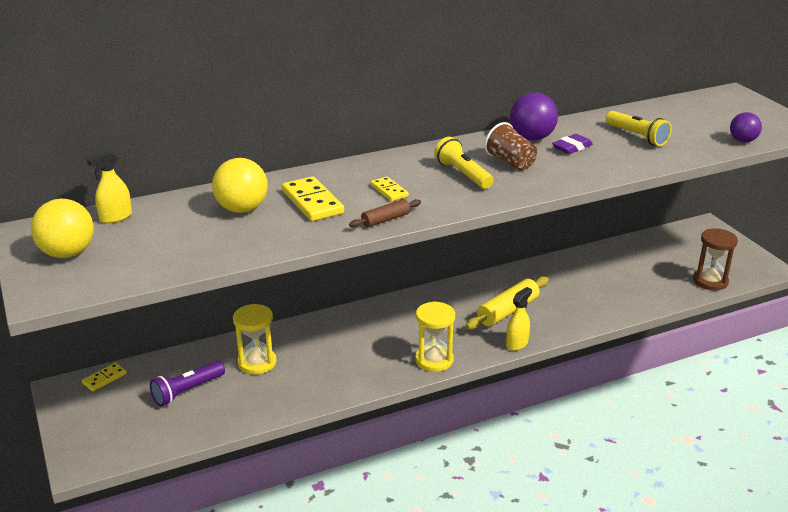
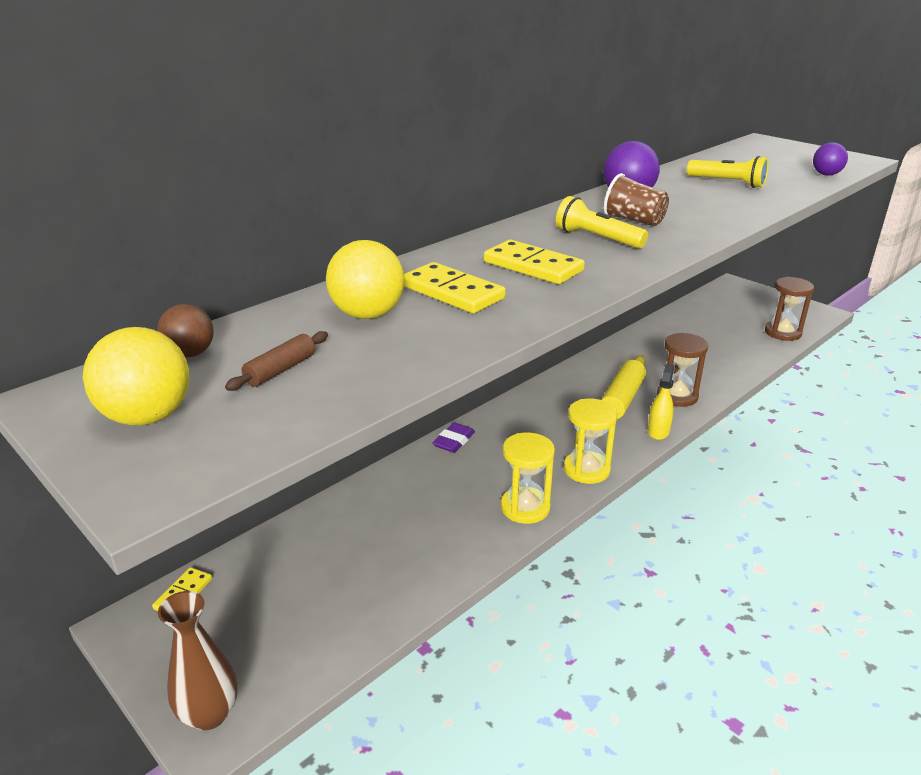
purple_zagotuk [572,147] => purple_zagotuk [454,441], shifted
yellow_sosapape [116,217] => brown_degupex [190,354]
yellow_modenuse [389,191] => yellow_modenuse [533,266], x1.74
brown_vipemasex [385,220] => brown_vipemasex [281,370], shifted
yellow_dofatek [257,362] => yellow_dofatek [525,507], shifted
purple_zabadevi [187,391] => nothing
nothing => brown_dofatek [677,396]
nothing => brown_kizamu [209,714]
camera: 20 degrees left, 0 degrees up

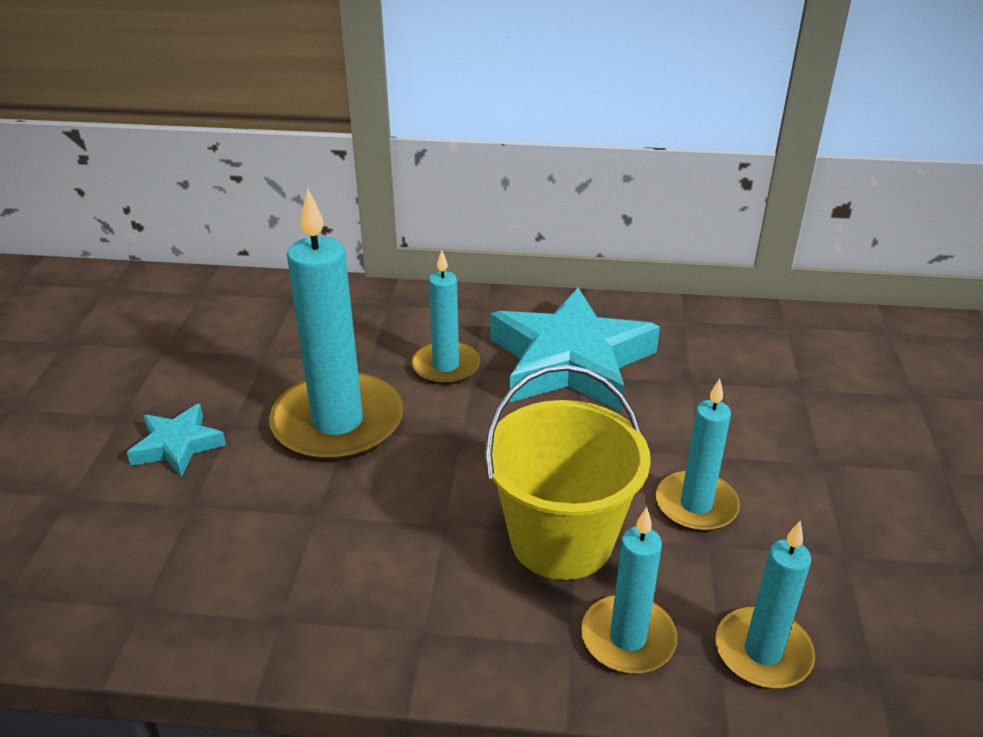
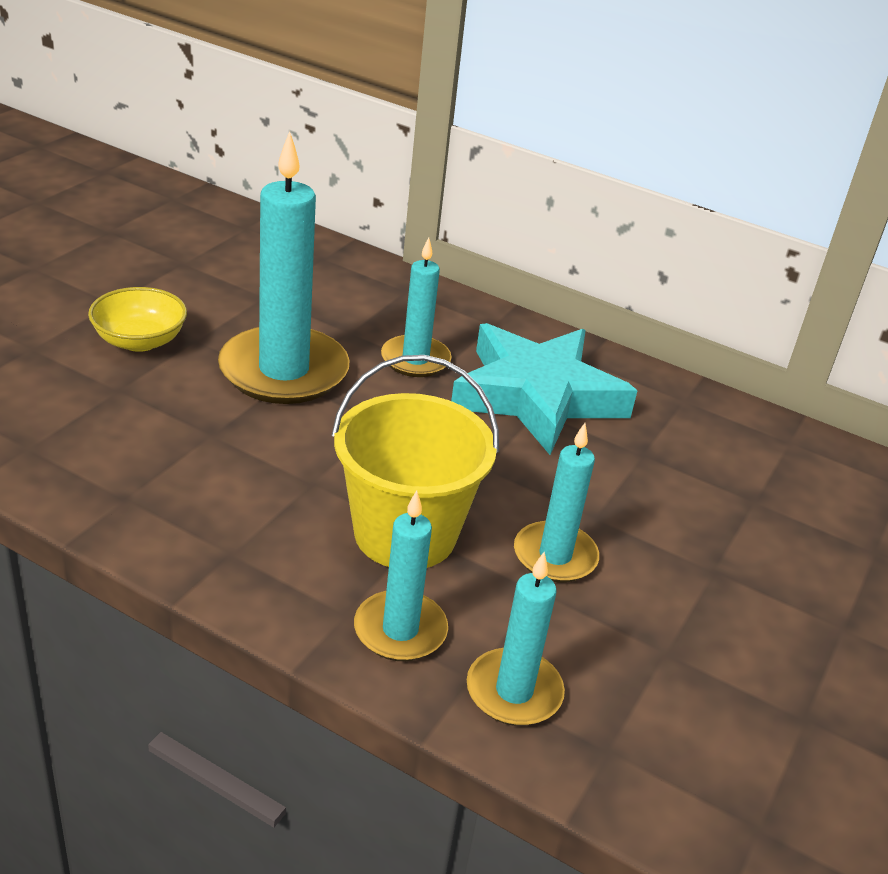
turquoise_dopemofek [177,445] => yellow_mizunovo [140,341]
camera: 20 degrees right, 0 degrees up

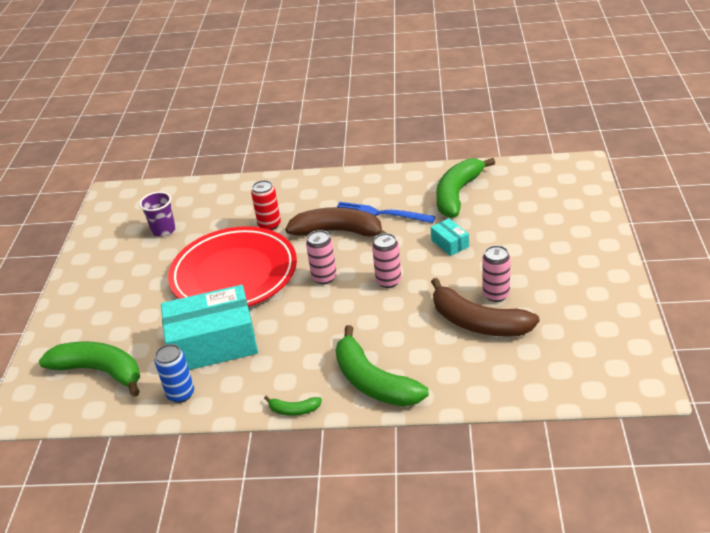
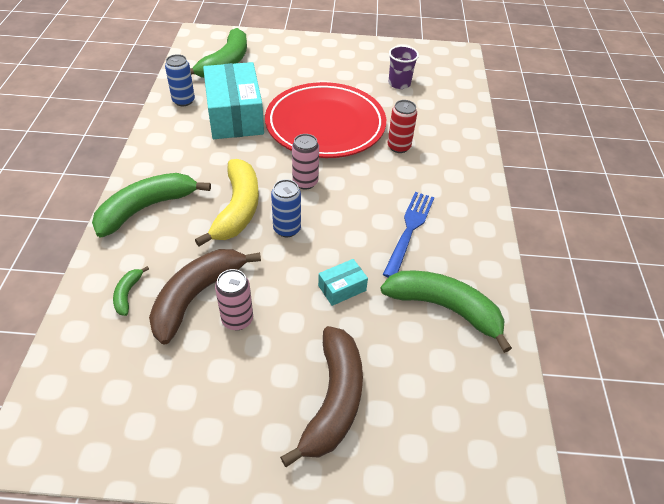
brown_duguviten [338,232] => brown_duguviten [333,400], shifted
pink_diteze [388,281] => blue_diteze [287,229]
green_duguviten [294,410] => green_duguviten [128,294], shifted
nothing => yellow_duguviten [237,209]
camera: 85 degrees right, 10 degrees up

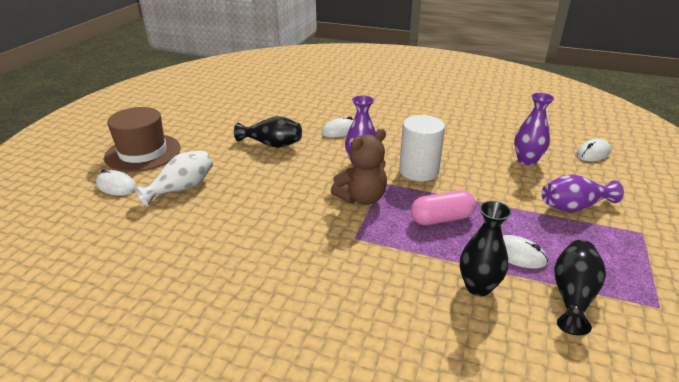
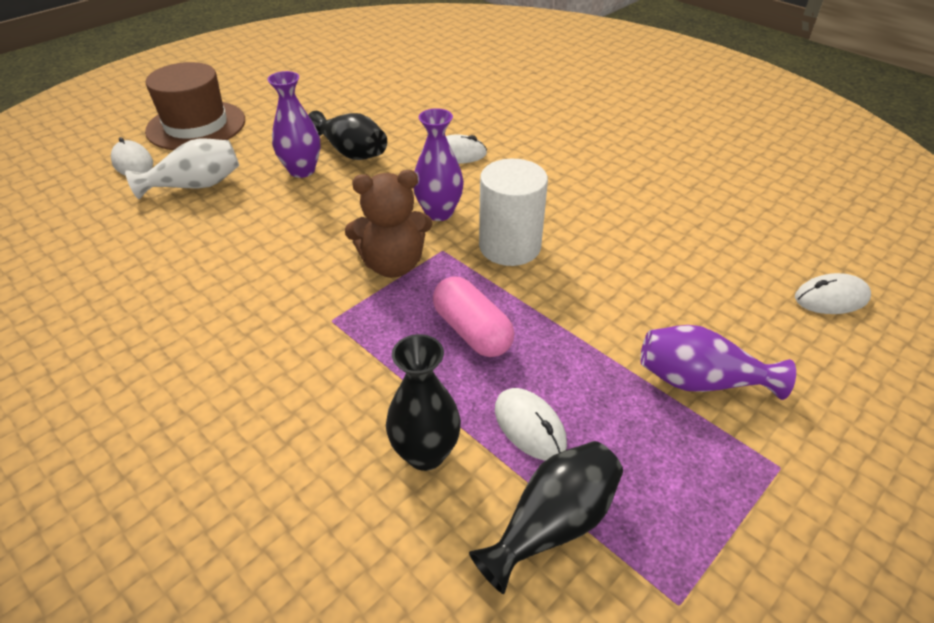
purple_kizamu [526,160] => purple_kizamu [302,170], shifted
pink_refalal [441,219] => pink_refalal [472,331], 45 degrees clockwise
camera: 25 degrees right, 10 degrees up

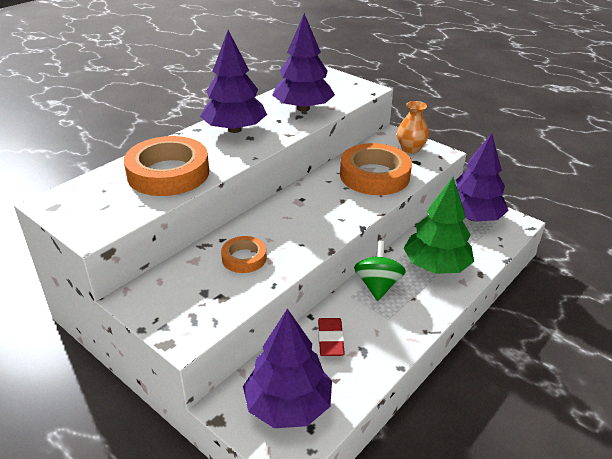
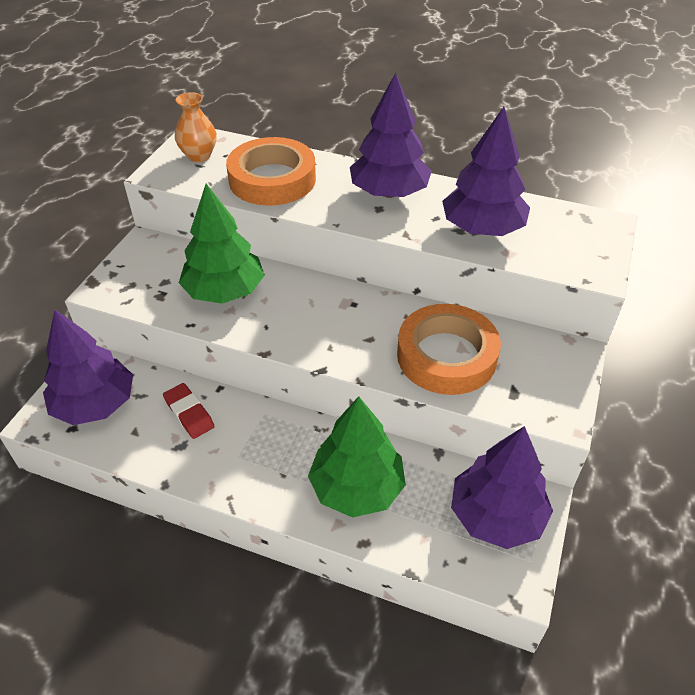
orange_kizamu [410,149] => orange_kizamu [199,156], shifted
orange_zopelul [244,258] => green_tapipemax [224,291]
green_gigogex [377,285] => nothing
red_zagotuk [330,340] => red_zagotuk [189,413], 75 degrees clockwise
camera: 70 degrees right, 10 degrees up

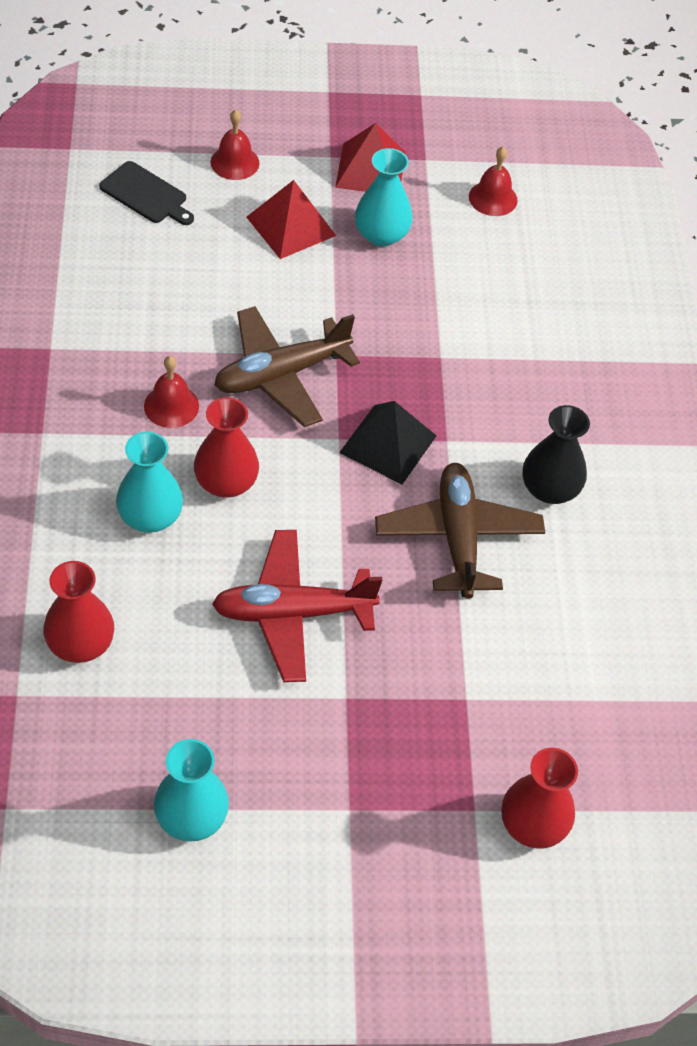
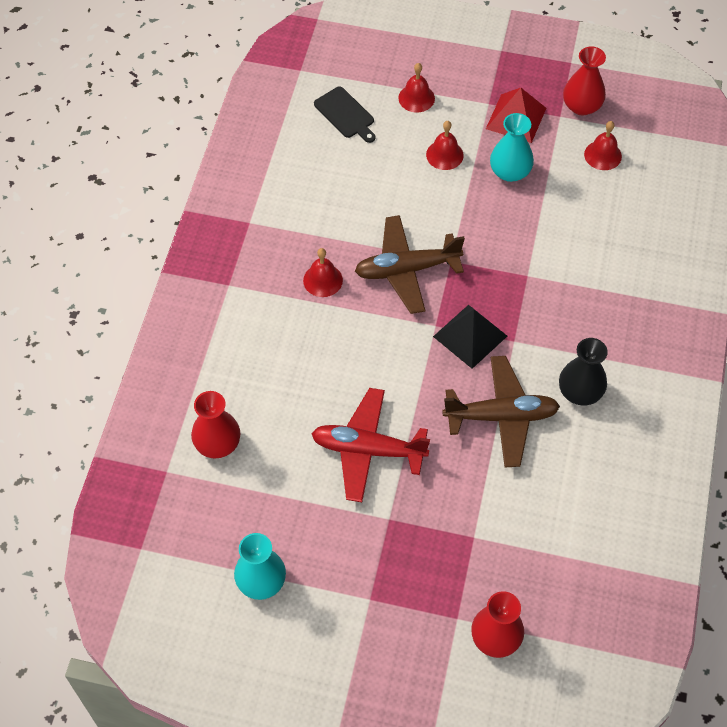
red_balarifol [291,226] => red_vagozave [444,155]
red_kizamu [226,482] => red_kizamu [581,106], shifted
turquoise_kizamu [150,517] => nothing
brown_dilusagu [458,537] => brown_dilusagu [501,416], 75 degrees clockwise
camera: 20 degrees right, 5 degrees up

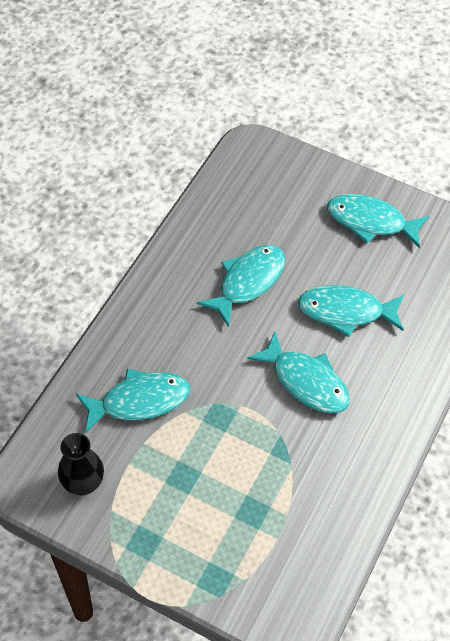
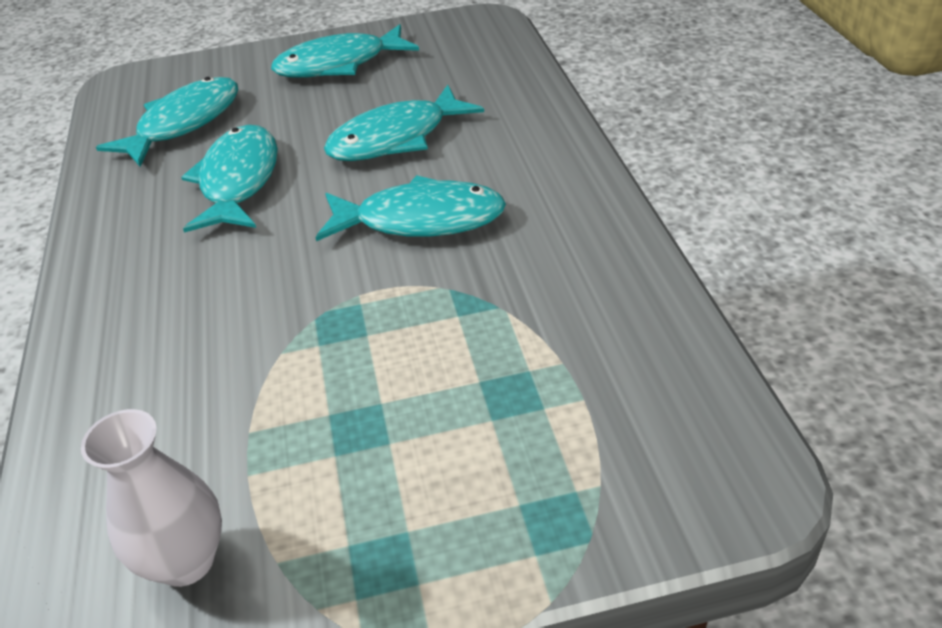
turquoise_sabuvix [139,401] => turquoise_sabuvix [184,124], shifted
black_kizamu [83,483] => white_kizamu [186,561]
camera: 35 degrees left, 15 degrees down

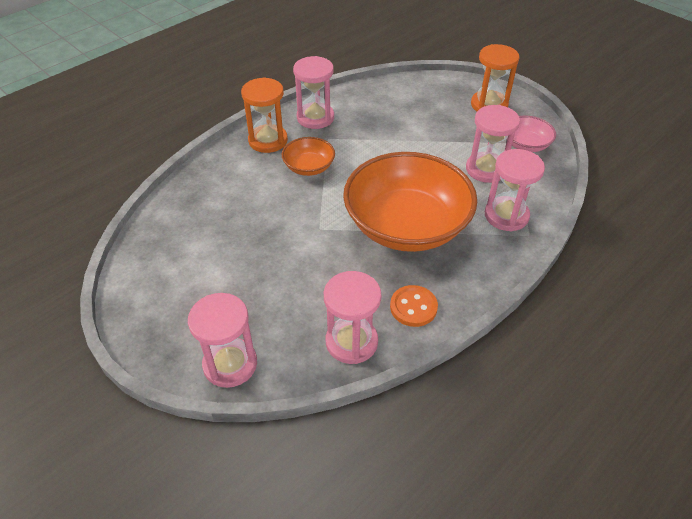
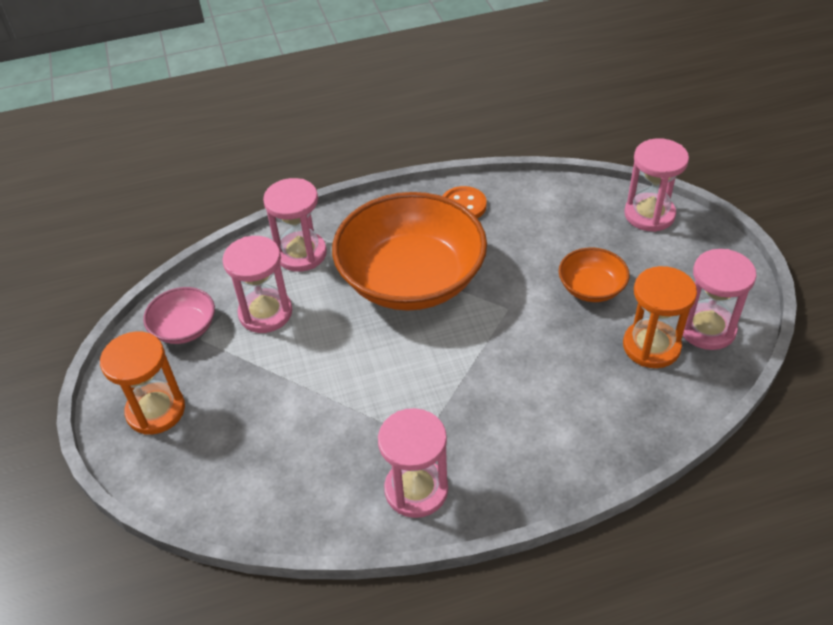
orange_dofatek [268,140] => orange_dofatek [651,346], shifted
orange_mizunovo [309,167] => orange_mizunovo [591,288], shifted
pink_dofatek [351,342] => pink_dofatek [707,328], shifted
camera: 150 degrees left, 0 degrees up

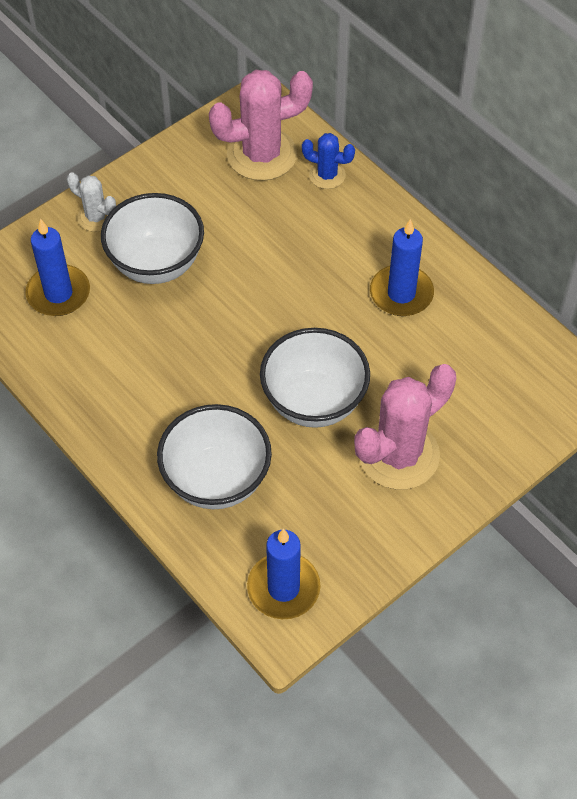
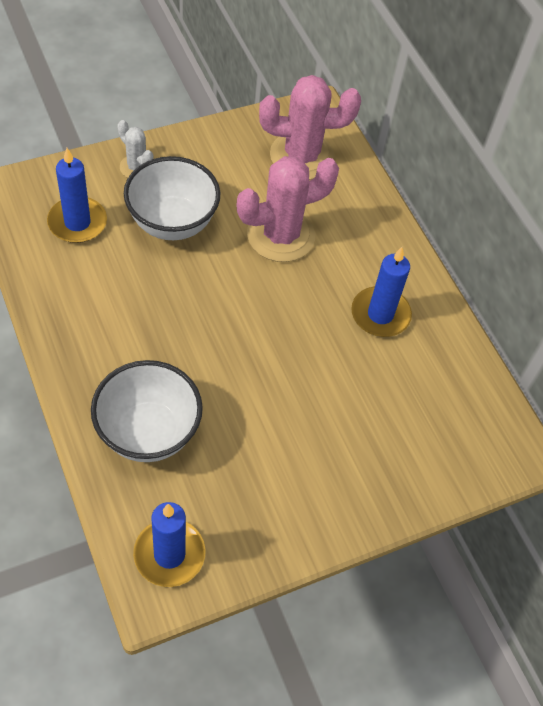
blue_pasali [327,175] => nothing
white_mizunovo [314,402] => nothing
pink_pasali [399,455] => pink_pasali [281,235], shifted
camera: 10 degrees right, 0 degrees up

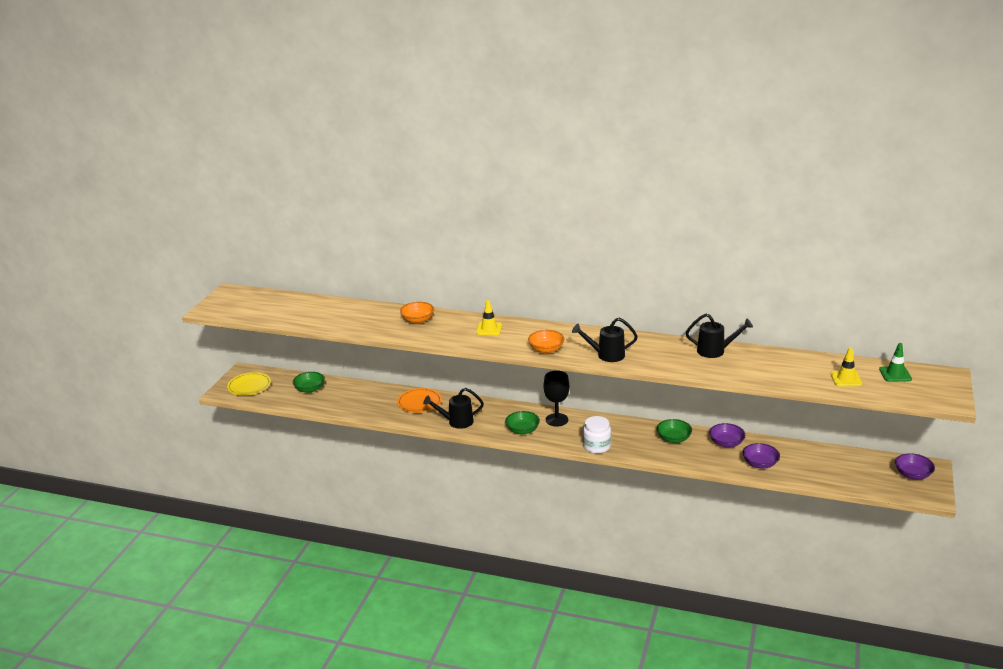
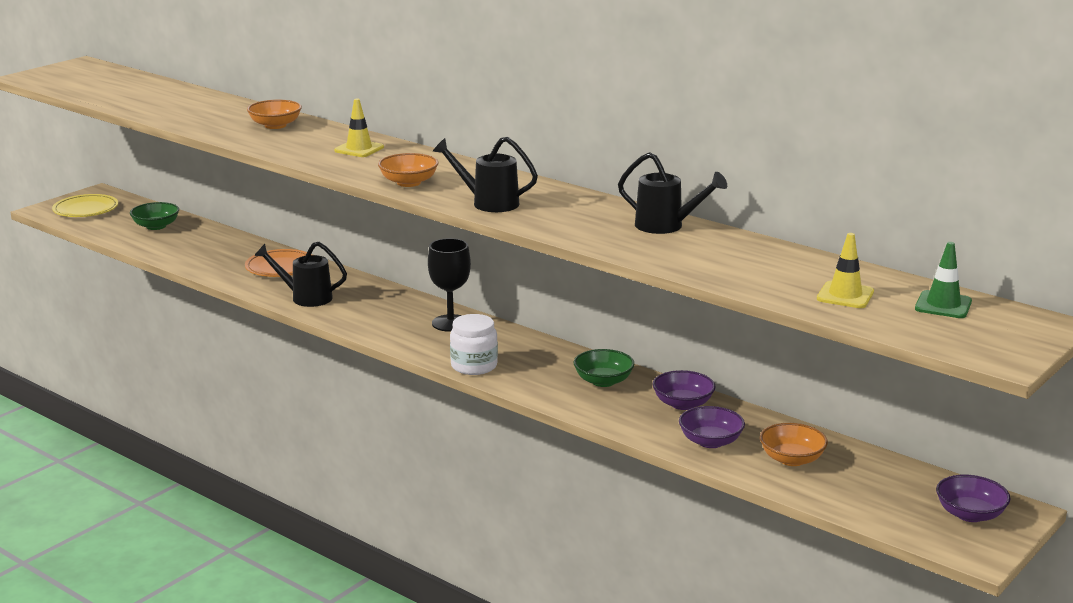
green_mizunovo [522,430] => nothing
nothing => orange_mizunovo [792,459]
camera: 20 degrees right, 5 degrees down

